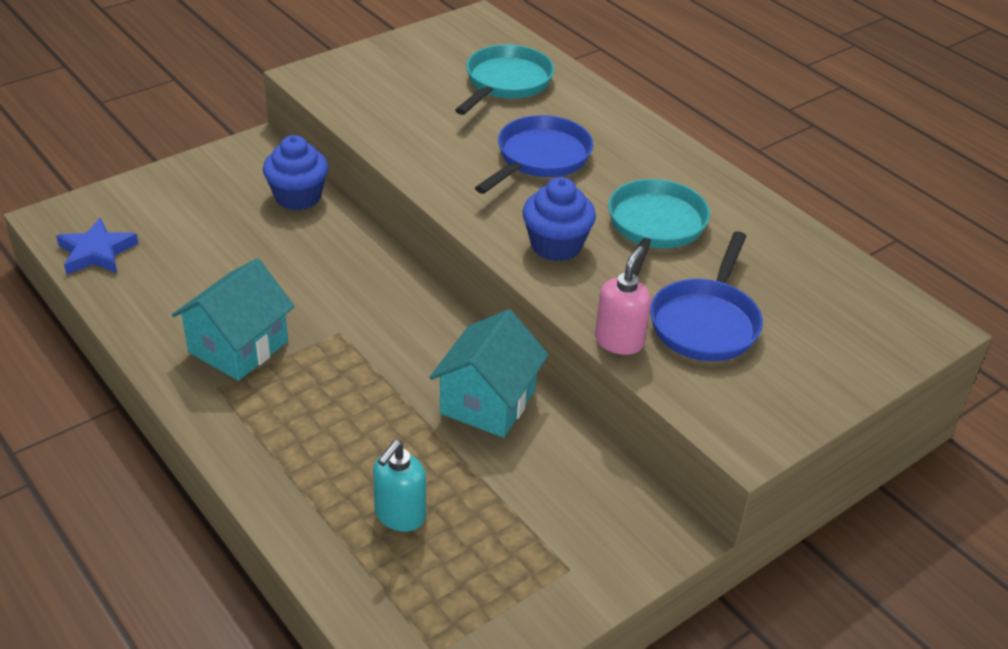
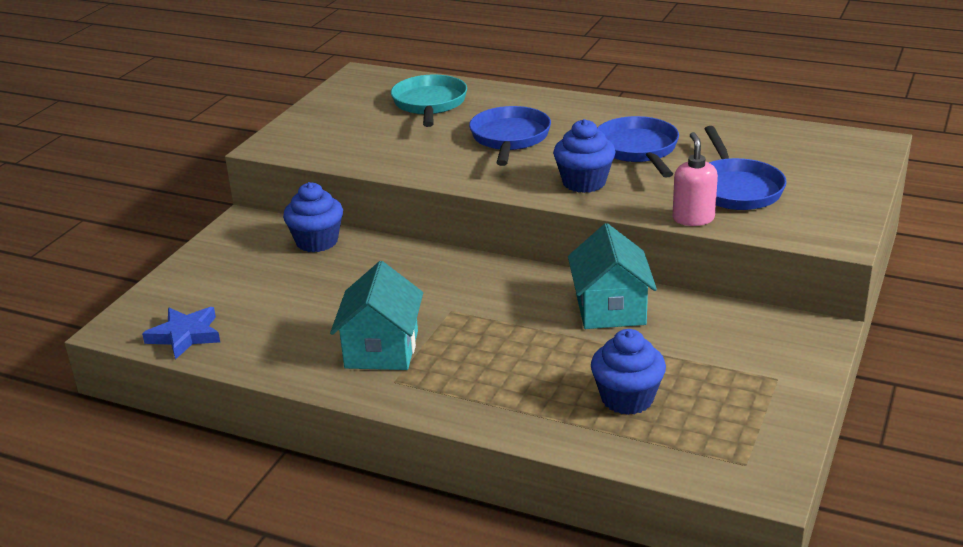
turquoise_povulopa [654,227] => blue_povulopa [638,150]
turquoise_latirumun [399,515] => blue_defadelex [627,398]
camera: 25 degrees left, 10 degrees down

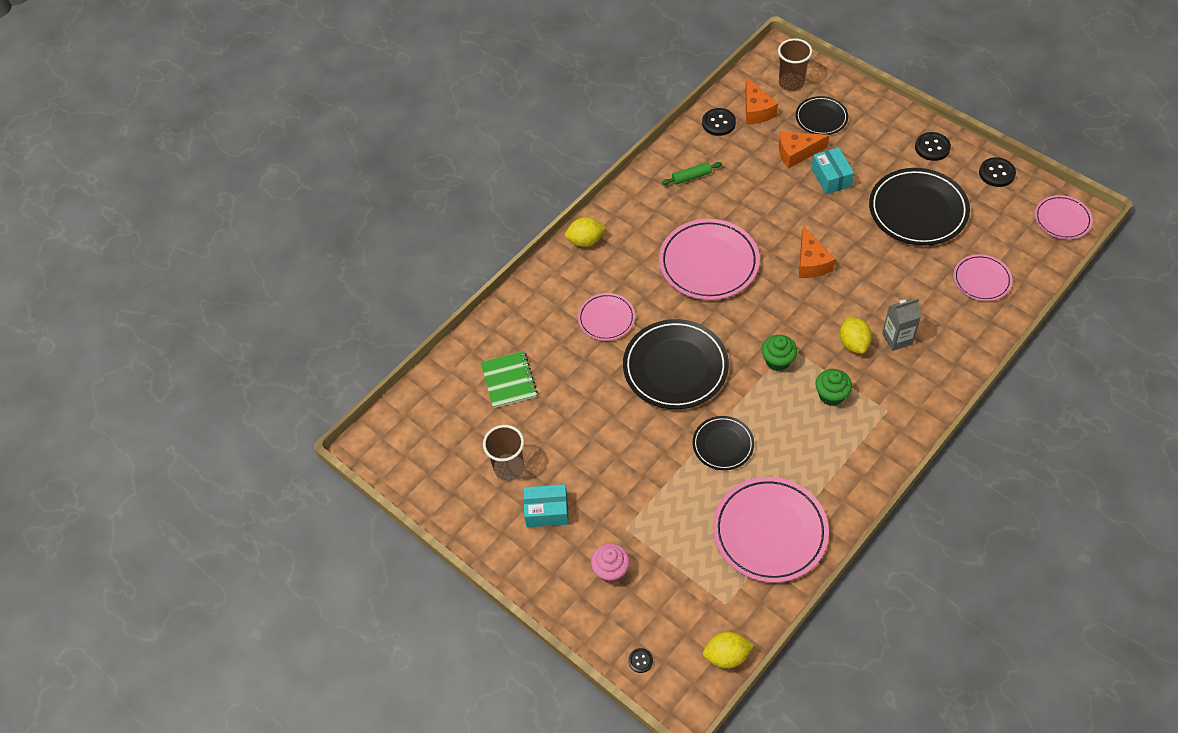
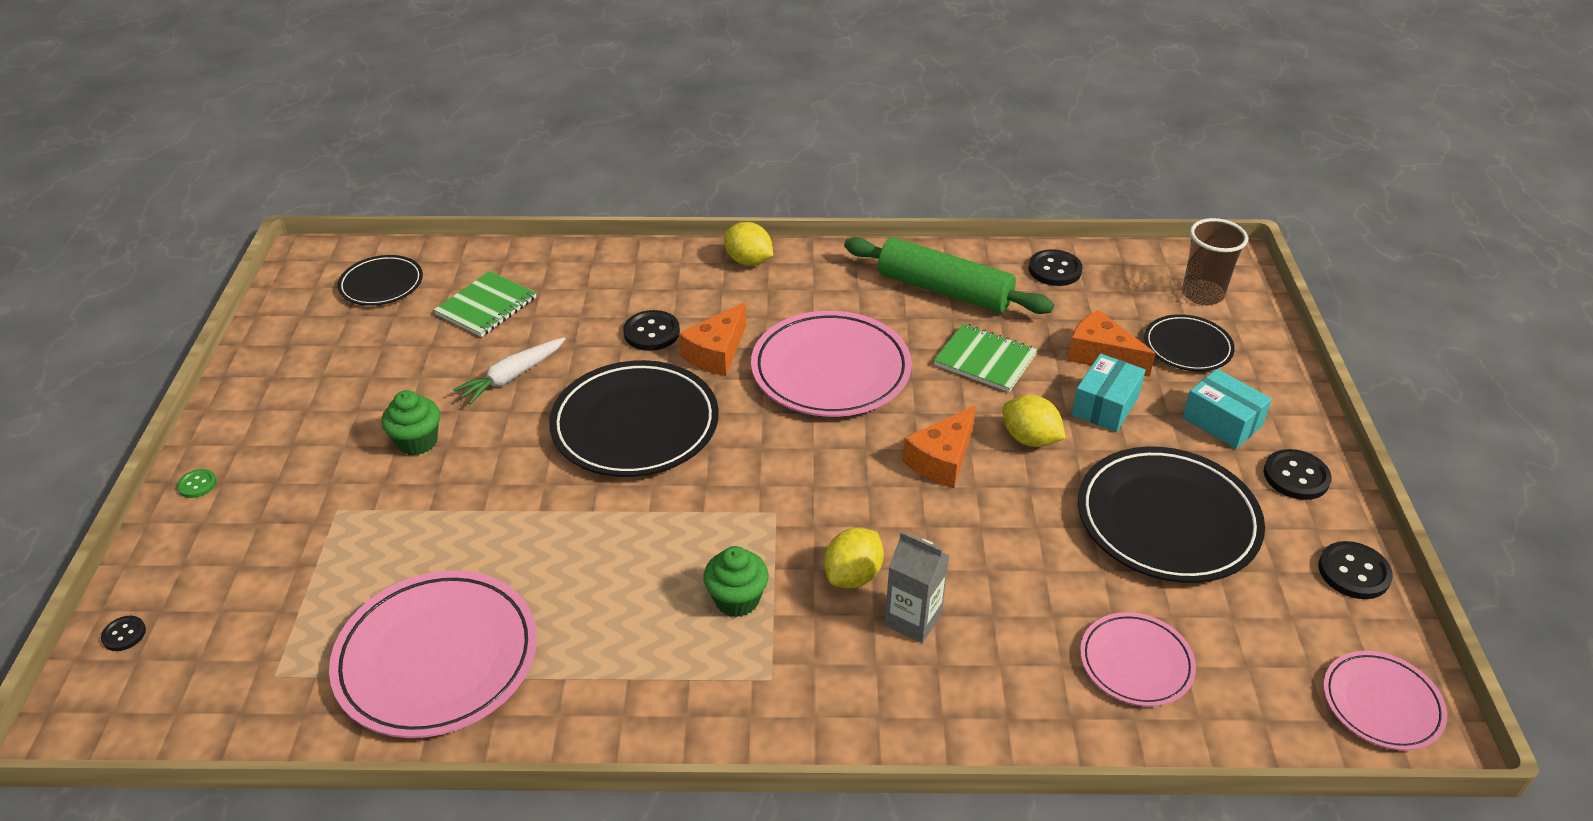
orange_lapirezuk [756,110] => orange_lapirezuk [716,353], shifted
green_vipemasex [691,177] => green_vipemasex [944,290], x2.21
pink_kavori [606,319] => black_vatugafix [652,332]
green_defadelex [777,361] => green_defadelex [417,442], shifted
black_kavori [723,445] => black_kavori [381,284], shifted
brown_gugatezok [509,468] => nothing
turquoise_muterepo [547,511] => turquoise_muterepo [1222,422], shifted
pink_defadelex [611,570] => nothing
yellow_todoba [727,656] => yellow_todoba [1030,439], shifted
nothing => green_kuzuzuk [985,360]
nothing => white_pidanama [512,376]
nothing => green_vatugafix [197,484]
camera: 45 degrees right, 15 degrees down

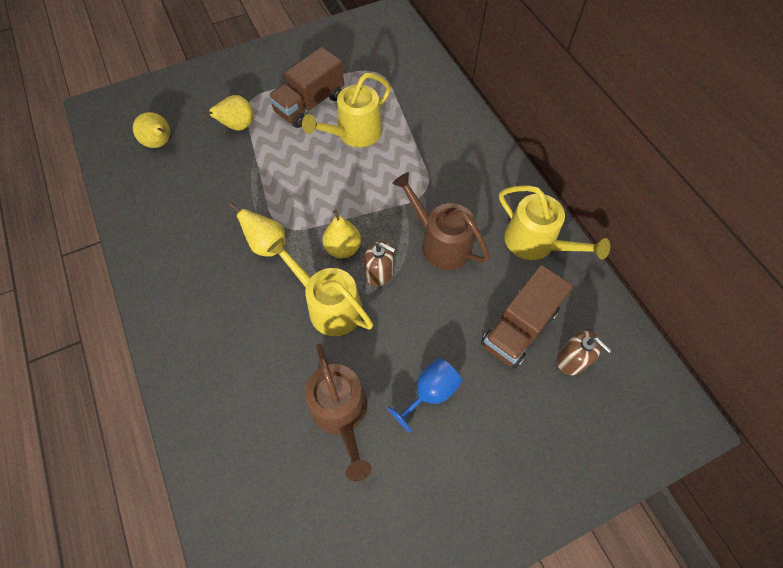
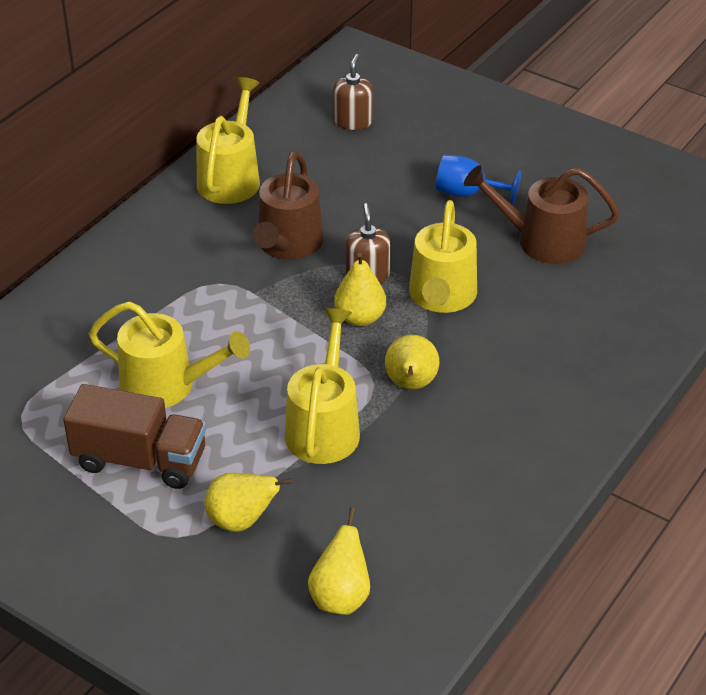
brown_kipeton [519,327] => nothing
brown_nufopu [341,413] => brown_nufopu [542,241], 120 degrees counterclockwise
nothing => yellow_nufopu [324,427]
camera: 120 degrees left, 20 degrees down

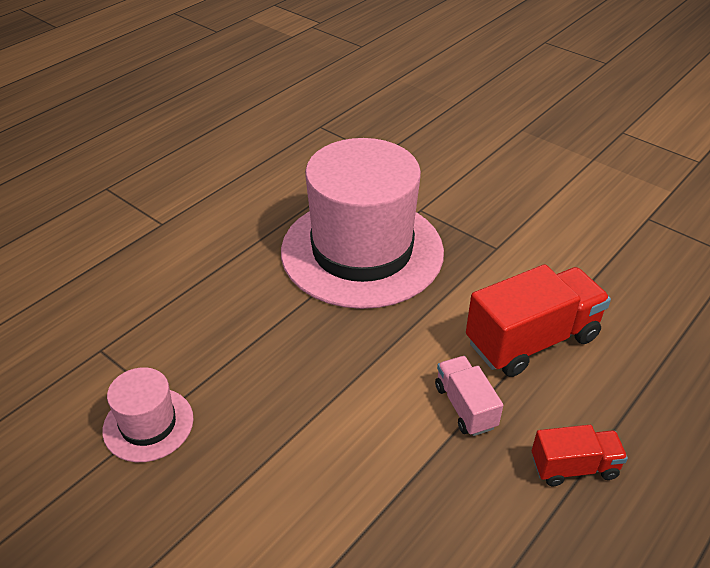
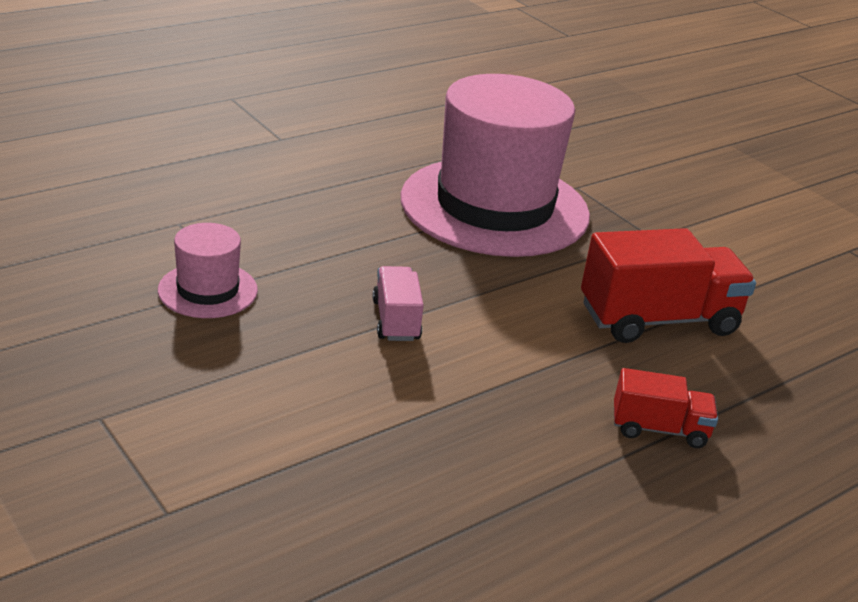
pink_kipeton [465,406] => pink_kipeton [396,320], shifted
camera: 10 degrees right, 10 degrees down

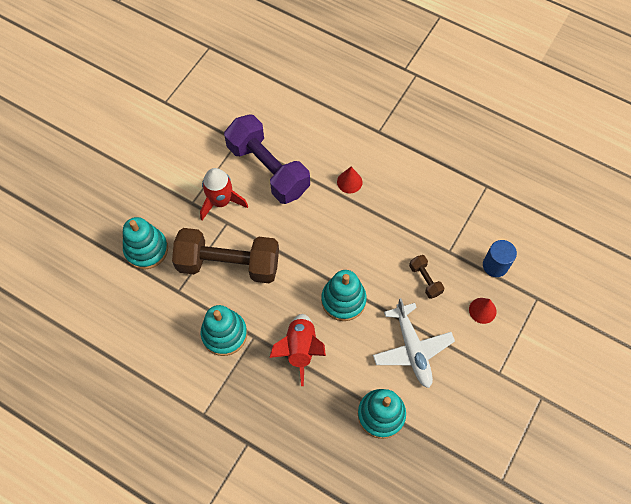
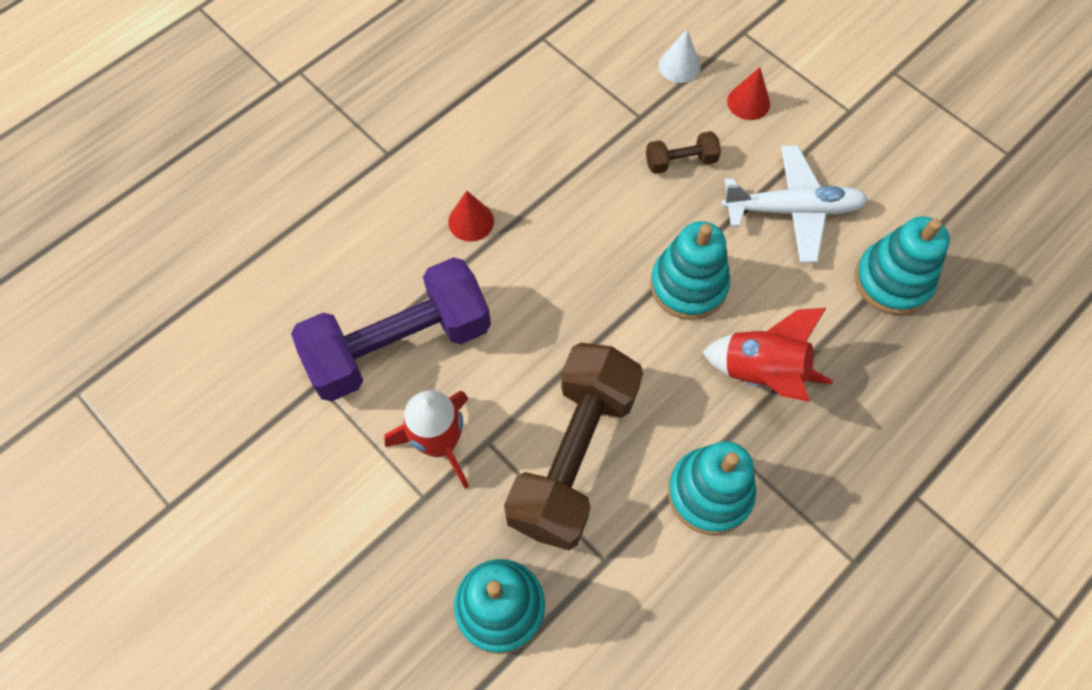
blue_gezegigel [495,265] => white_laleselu [679,66]
camera: 75 degrees left, 0 degrees up

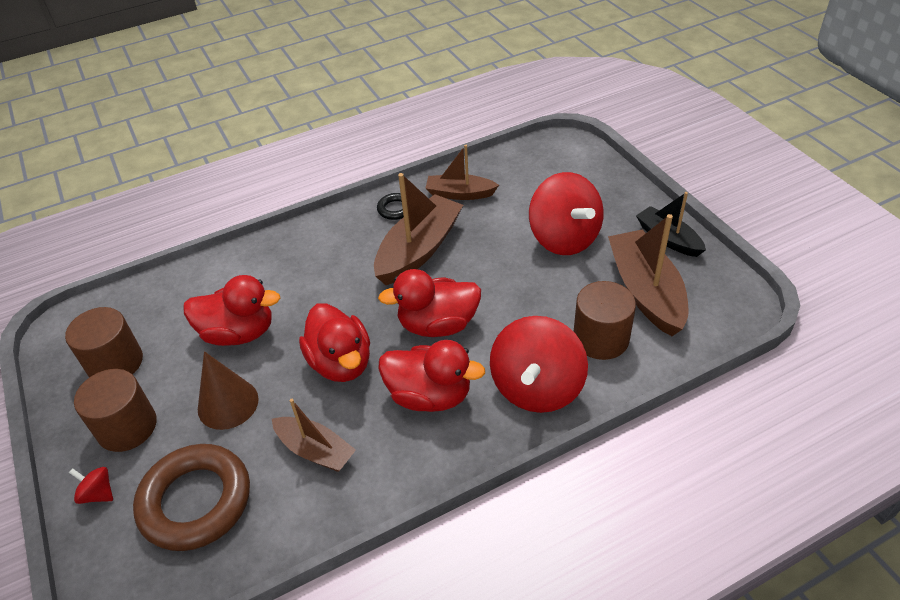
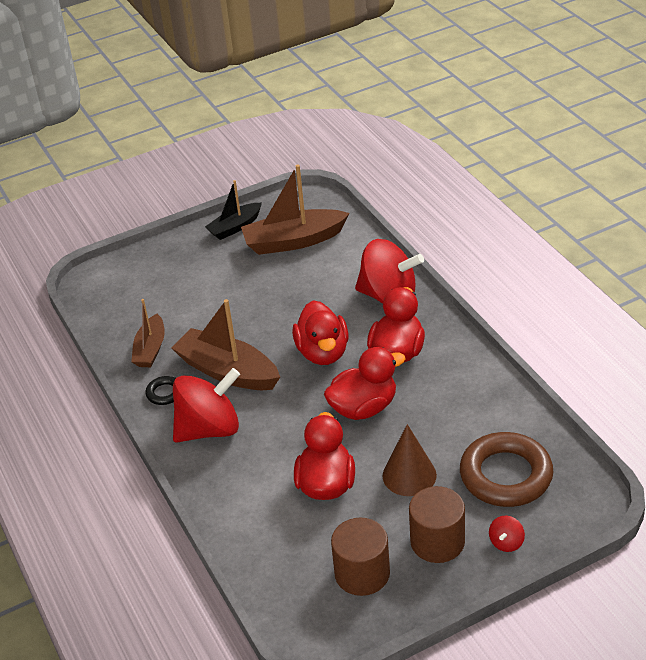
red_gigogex [564,238] => red_gigogex [209,429], shifted
brown_gezegigel [600,338] => nothing
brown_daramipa [315,450] => nothing
camera: 90 degrees left, 5 degrees down

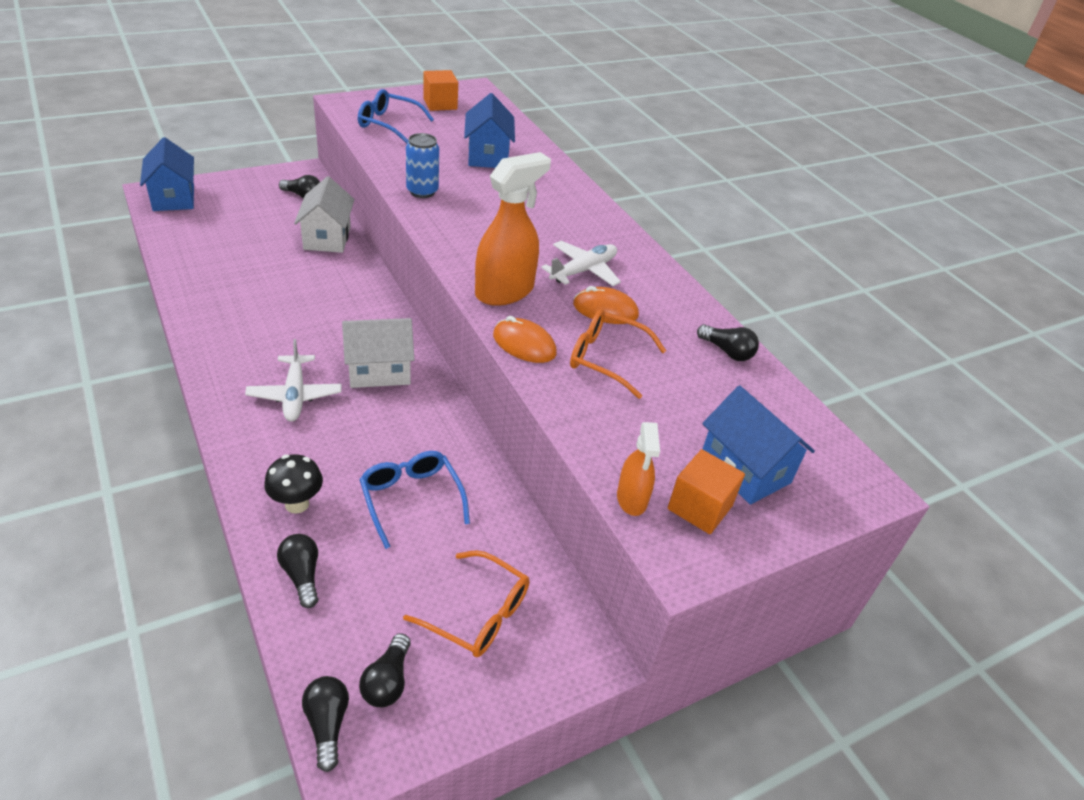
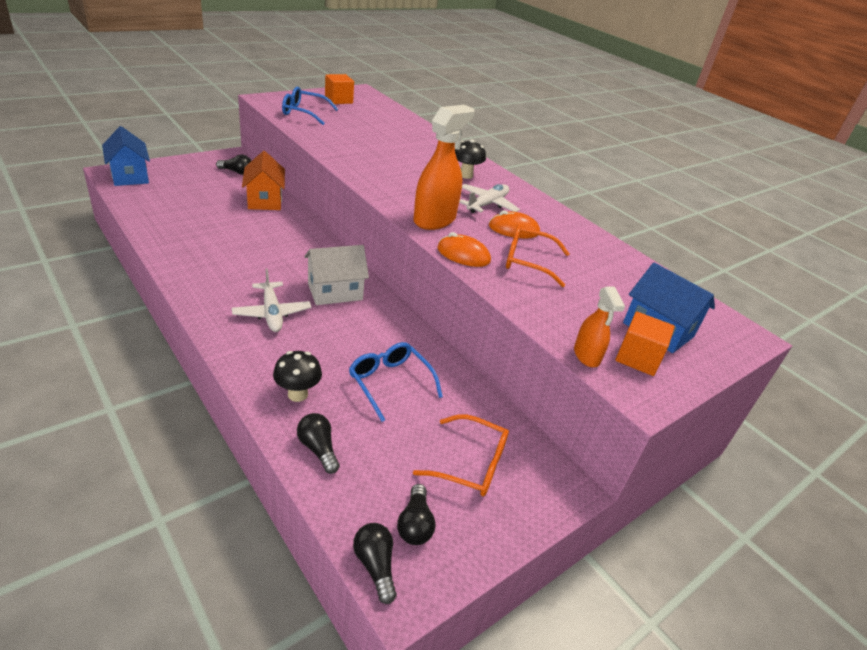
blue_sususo [488,156] => nothing
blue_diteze [422,191] => nothing
white_sususo [327,238] => orange_sususo [265,200]
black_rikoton [727,352] => nothing
nothing => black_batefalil [466,175]
camera: 10 degrees left, 5 degrees down

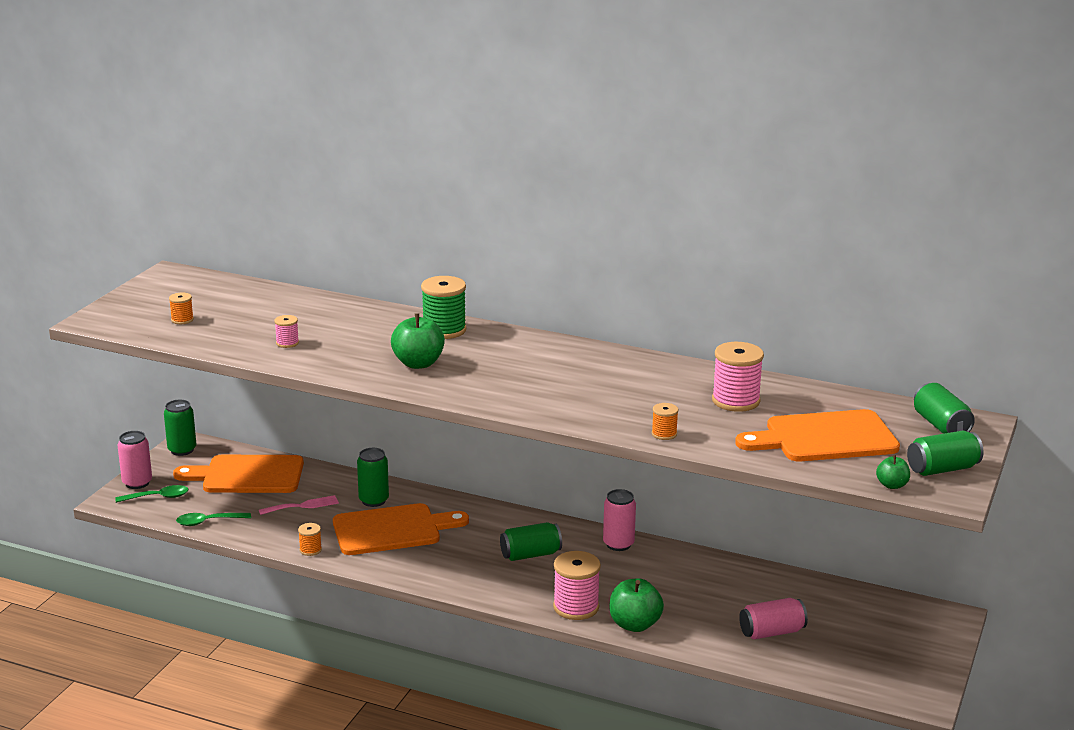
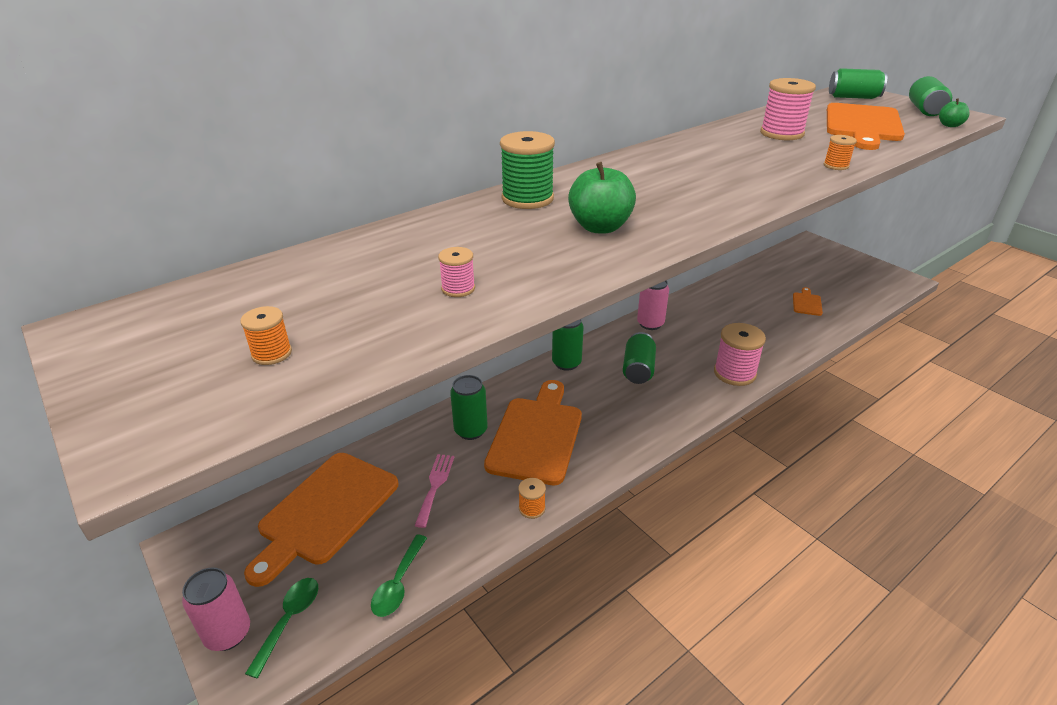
green_diteze [182,450] => green_diteze [566,363], shifted
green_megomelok [634,624] => nothing
pink_diteze [771,632] => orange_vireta [807,303]
camera: 60 degrees left, 10 degrees up

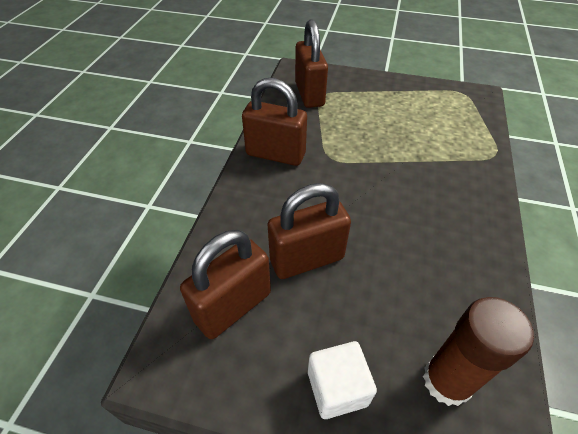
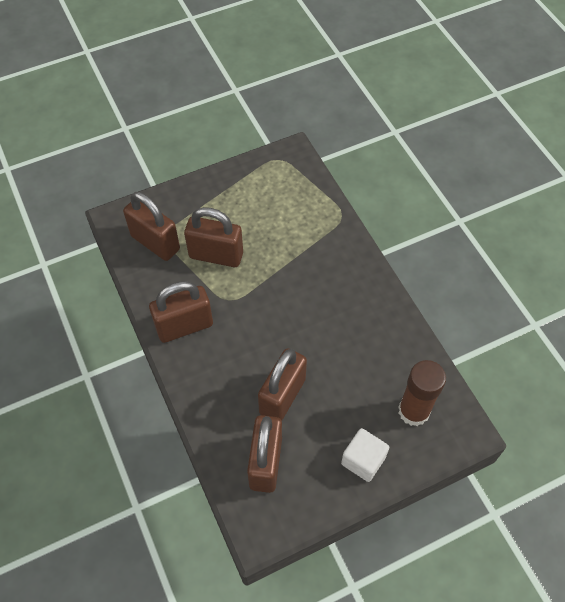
nothing => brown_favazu [216,255]
camera: 40 degrees left, 10 degrees up

